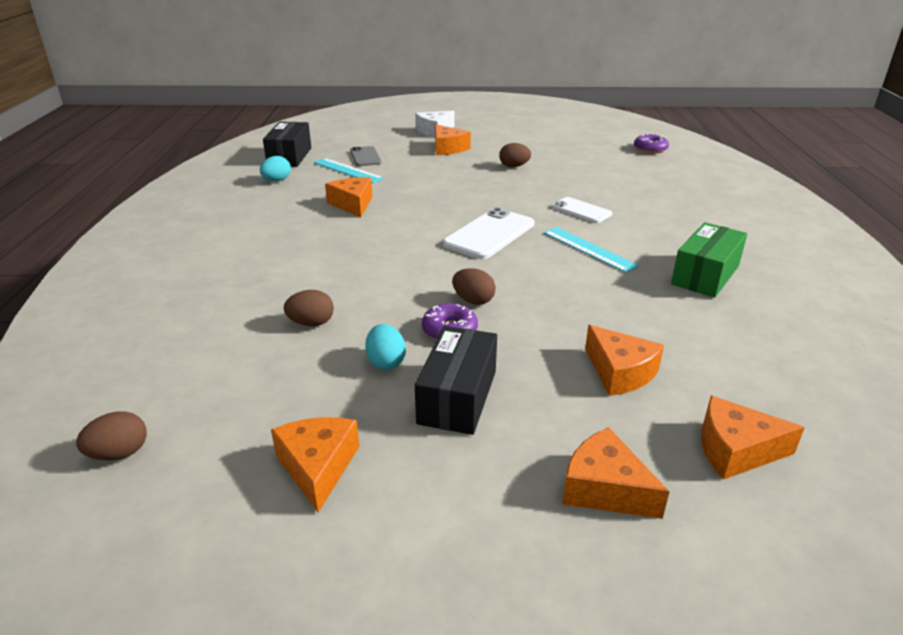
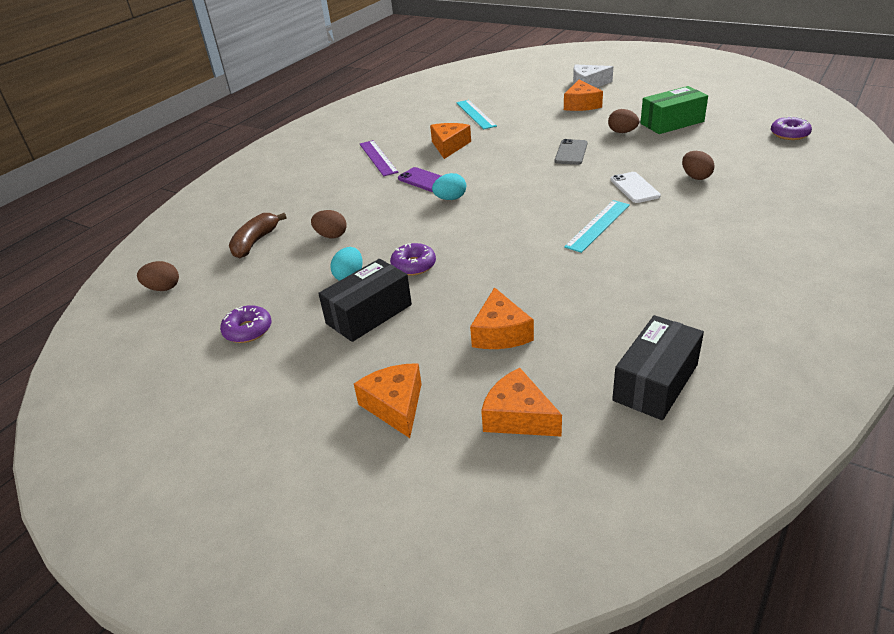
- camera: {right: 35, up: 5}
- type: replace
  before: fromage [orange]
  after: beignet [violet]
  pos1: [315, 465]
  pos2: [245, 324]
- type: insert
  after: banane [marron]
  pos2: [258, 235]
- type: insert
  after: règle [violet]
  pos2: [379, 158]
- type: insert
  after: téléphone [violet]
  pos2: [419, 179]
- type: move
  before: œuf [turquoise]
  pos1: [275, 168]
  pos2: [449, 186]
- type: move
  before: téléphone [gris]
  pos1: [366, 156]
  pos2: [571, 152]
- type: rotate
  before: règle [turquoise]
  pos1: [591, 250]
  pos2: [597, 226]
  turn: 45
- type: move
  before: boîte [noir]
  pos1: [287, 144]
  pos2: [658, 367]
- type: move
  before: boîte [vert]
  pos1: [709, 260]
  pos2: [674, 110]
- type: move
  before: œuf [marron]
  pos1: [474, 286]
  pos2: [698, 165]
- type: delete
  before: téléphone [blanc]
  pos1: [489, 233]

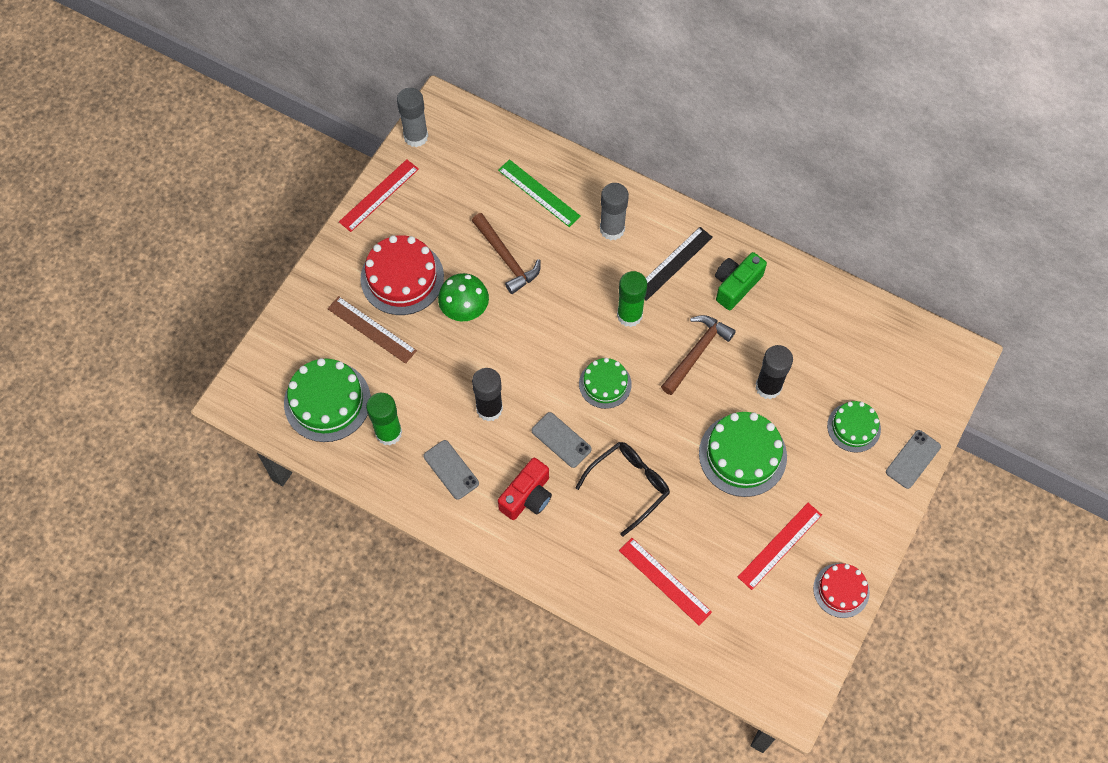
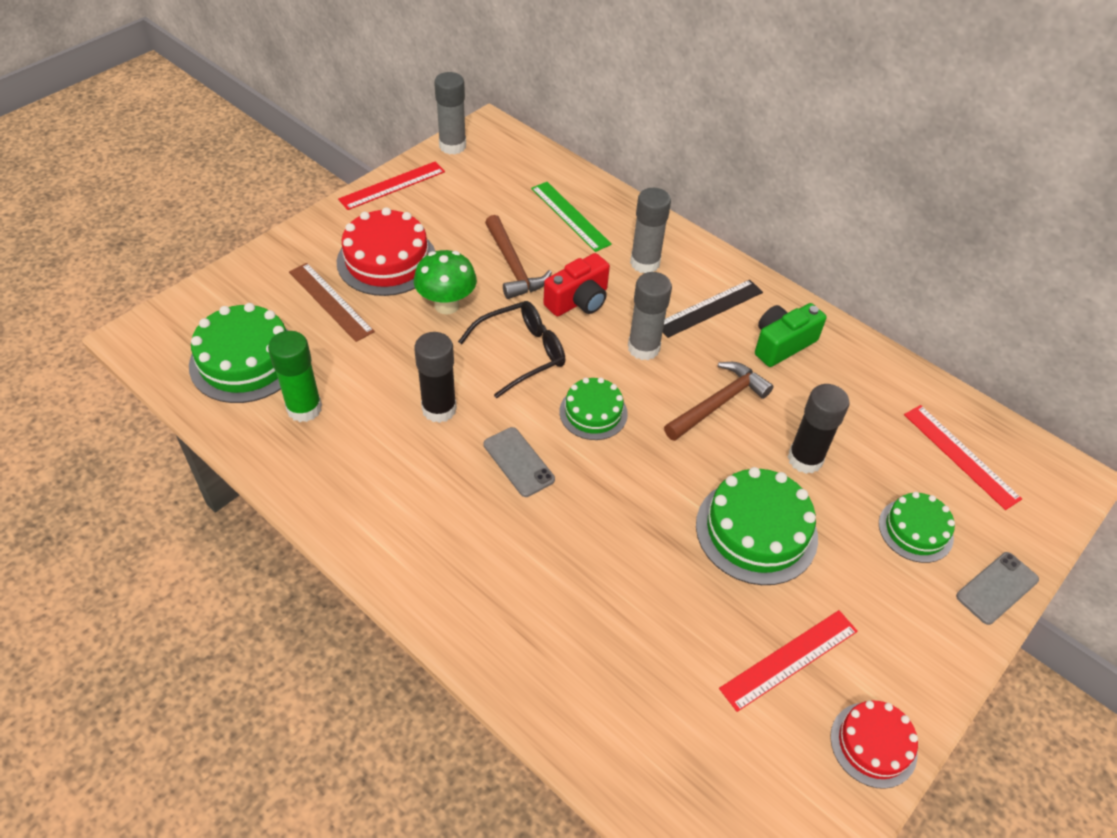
- camera: {right: 10, up: -15}
- type: move
  before: lunettes [noir]
  pos1: [622, 489]
  pos2: [511, 349]
- type: move
  before: appareil photo [rouge]
  pos1: [525, 489]
  pos2: [576, 284]
- type: recolor
  before: bâton de colle [vert]
  after: bâton de colle [gris]
  pos1: [632, 299]
  pos2: [650, 316]
- type: move
  before: règle [rouge]
  pos1: [665, 582]
  pos2: [963, 457]
- type: delete
  before: téléphone [gris]
  pos1: [451, 470]

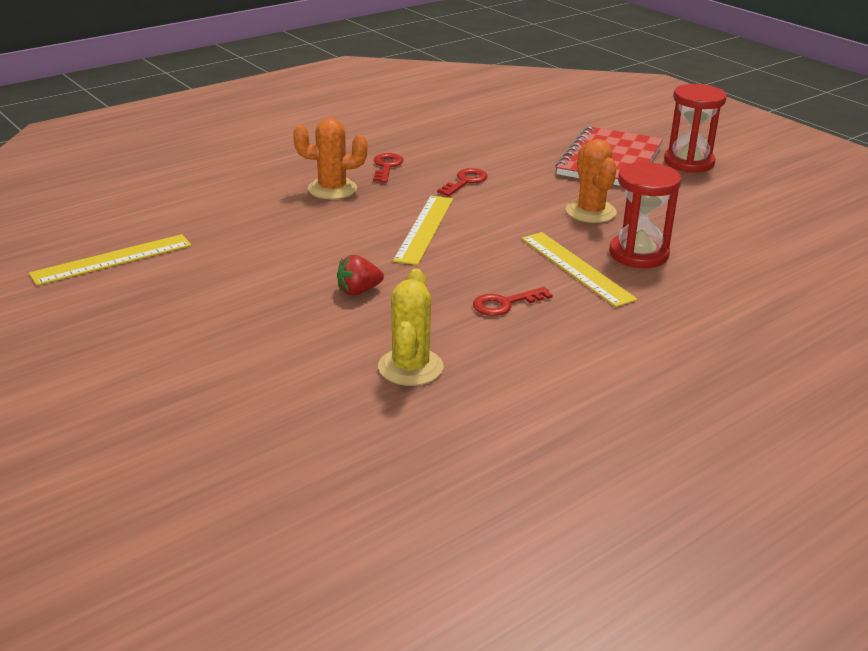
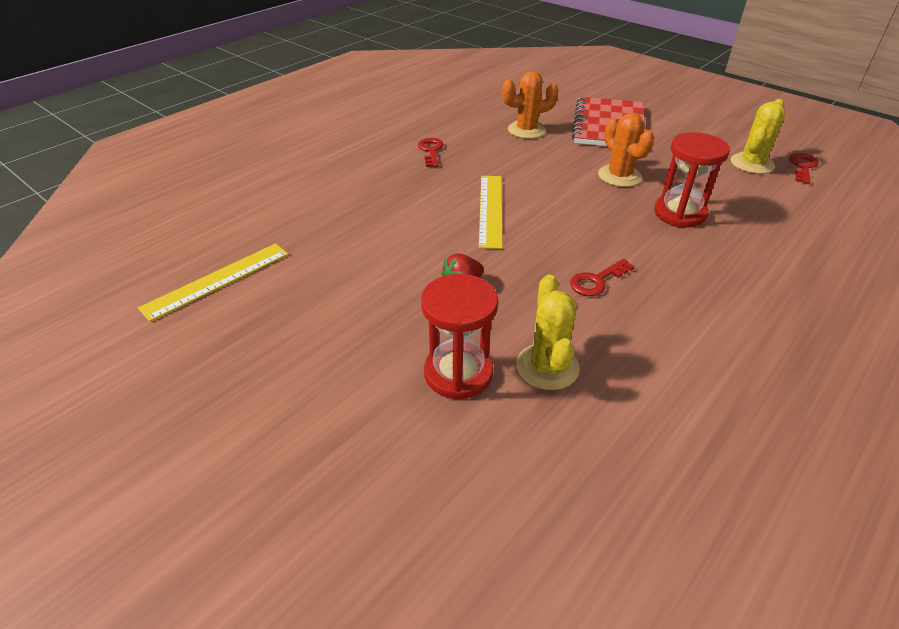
- camera: {right: -10, up: 10}
- type: move
  before: sablier [rouge]
  pos1: [695, 128]
  pos2: [459, 337]
- type: move
  before: cactus [orange]
  pos1: [330, 158]
  pos2: [530, 105]
- type: insert
  after: cactus [jaune]
  pos2: [758, 136]
- type: move
  before: clé [rouge]
  pos1: [462, 182]
  pos2: [804, 168]
- type: delete
  before: règle [jaune]
  pos1: [579, 269]

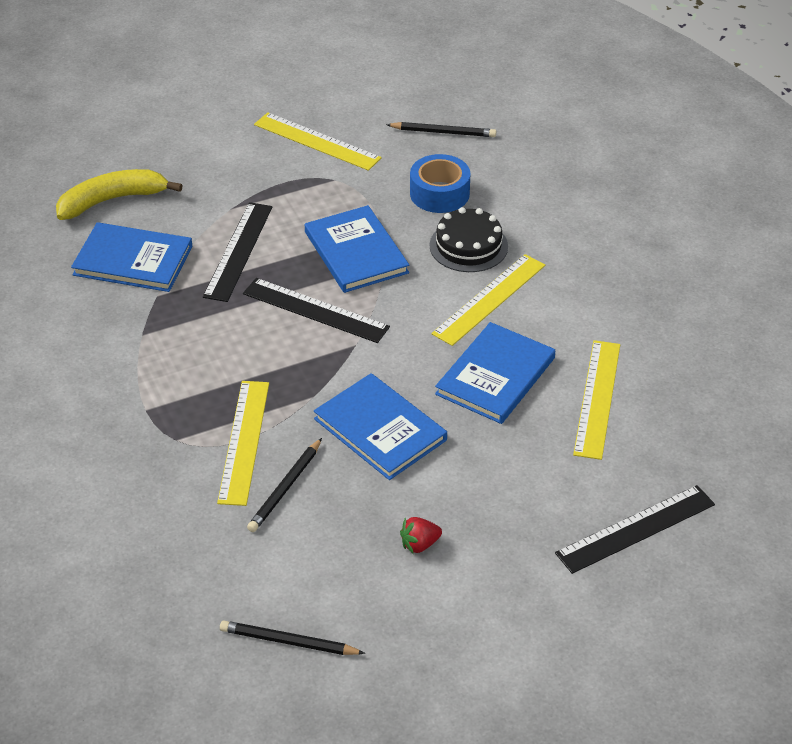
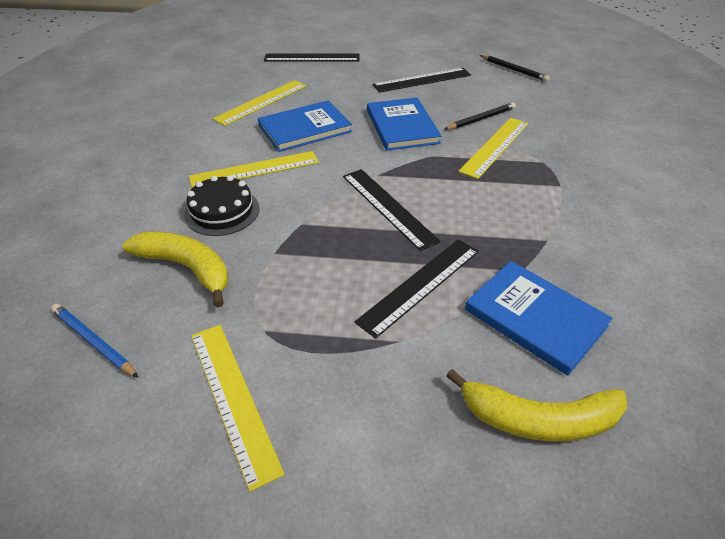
- camera: {right: -150, up: 0}
- type: recolor
  before: crayon [noir]
  after: crayon [bleu]
  pos1: [441, 129]
  pos2: [95, 341]
- type: replace
  before: ruban adhésif [bleu]
  after: banane [jaune]
  pos1: [440, 183]
  pos2: [175, 269]
- type: replace
  before: fraise [rouge]
  after: règle [noir]
  pos1: [421, 535]
  pos2: [421, 80]
- type: delete
  before: livre [bleu]
  pos1: [357, 249]

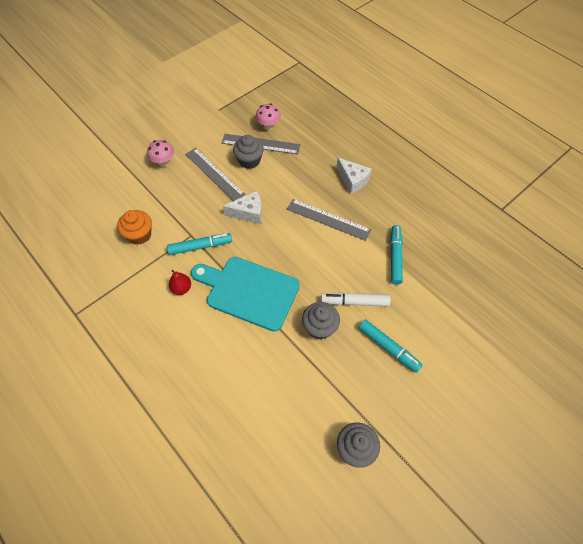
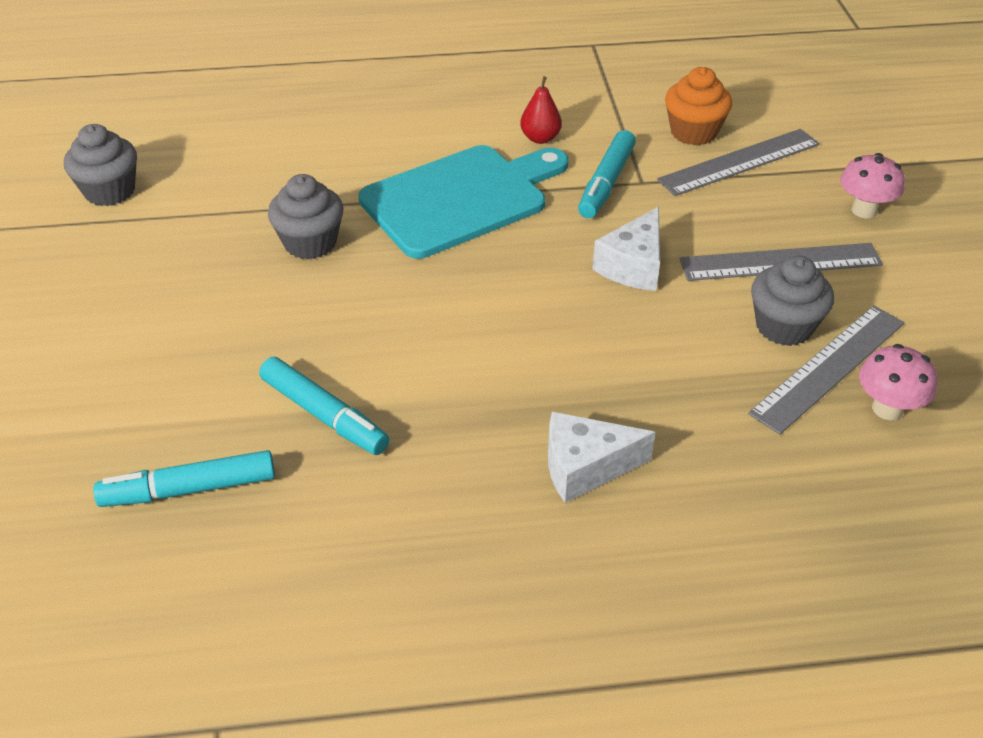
- camera: {right: 125, up: -15}
- type: move
  before: feutre [turquoise]
  pos1: [391, 346]
  pos2: [184, 478]
- type: move
  before: règle [gris]
  pos1: [329, 220]
  pos2: [738, 162]
- type: delete
  before: feutre [blanc]
  pos1: [356, 299]

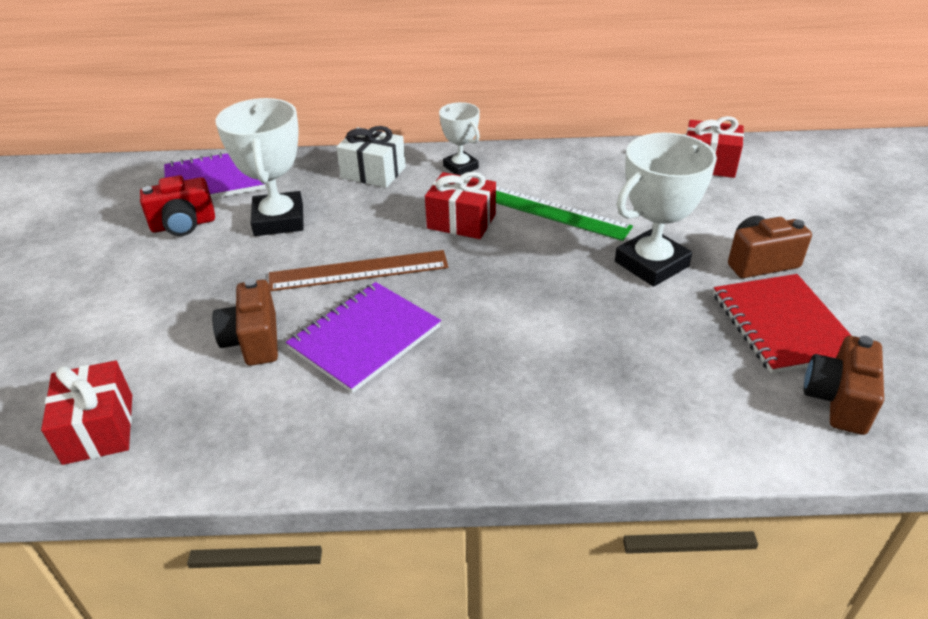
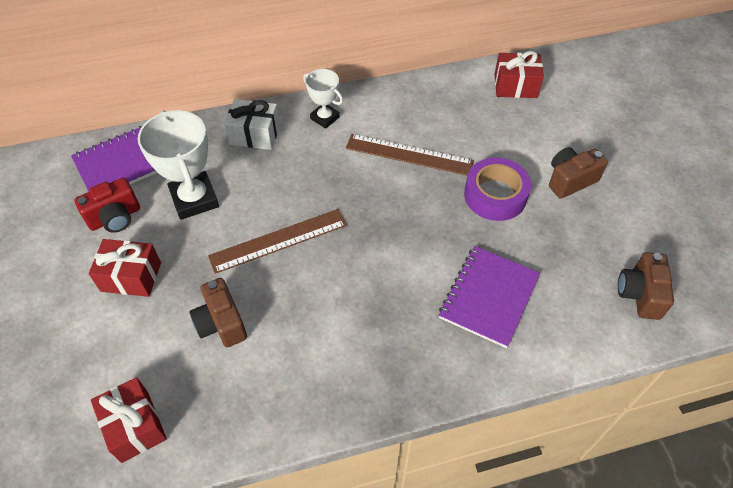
- camera: {right: -15, up: 15}
- type: move
  before: cadeau [rouge]
  pos1: [460, 205]
  pos2: [125, 268]
- type: recolor
  before: règle [vert]
  after: règle [marron]
  pos1: [564, 213]
  pos2: [410, 155]
- type: move
  before: carnet [violet]
  pos1: [363, 337]
  pos2: [489, 297]
- type: replace
  before: trophée [blanc]
  after: ruban adhésif [violet]
  pos1: [666, 209]
  pos2: [497, 189]
- type: delete
  before: carnet [rouge]
  pos1: [782, 324]

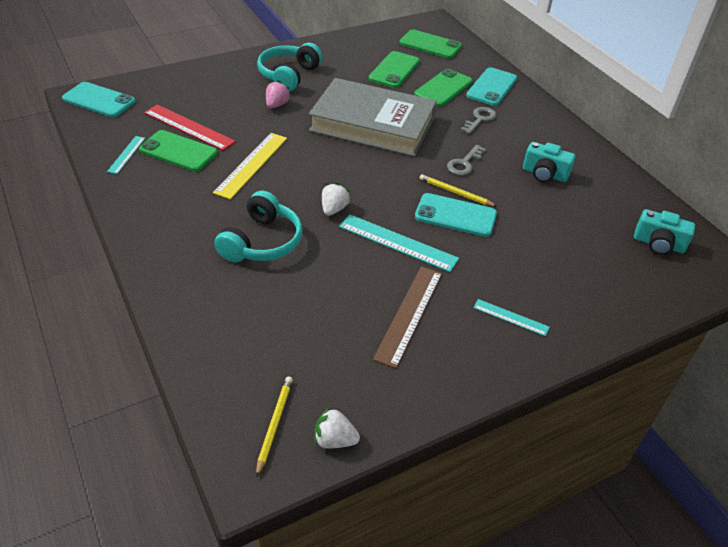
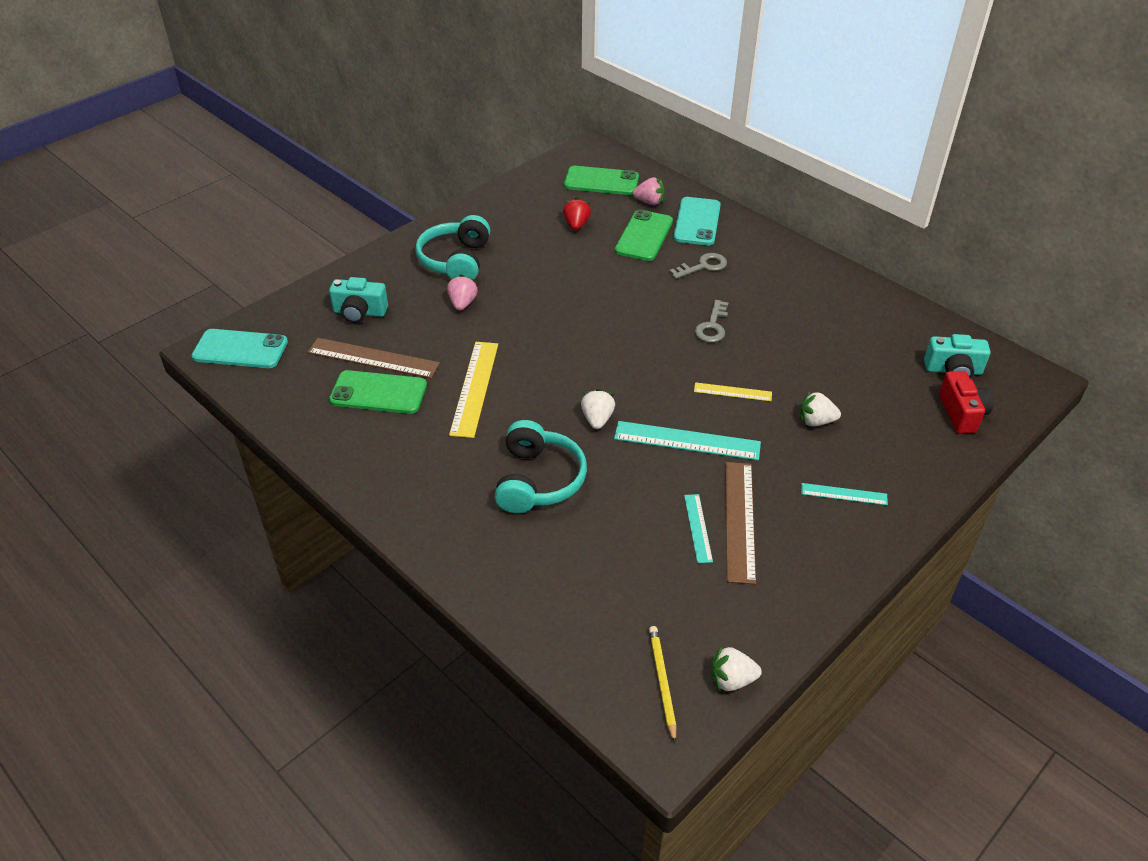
- camera: {right: -15, up: 0}
- type: recolor
  before: règle [rouge]
  after: règle [marron]
  pos1: [190, 127]
  pos2: [373, 358]
- type: move
  before: appareil photo [turquoise]
  pos1: [549, 162]
  pos2: [358, 300]
- type: replace
  before: téléphone [vert]
  after: fraise [rouge]
  pos1: [394, 69]
  pos2: [577, 213]
- type: insert
  after: fraise [rose]
  pos2: [649, 191]
- type: rotate
  before: clé [gris]
  pos1: [479, 120]
  pos2: [698, 266]
  turn: 45
- type: move
  before: règle [turquoise]
  pos1: [126, 155]
  pos2: [698, 528]
- type: replace
  before: téléphone [turquoise]
  after: règle [jaune]
  pos1: [456, 215]
  pos2: [733, 391]
- type: insert
  after: fraise [blanc]
  pos2: [820, 408]
- type: insert
  after: appareil photo [rouge]
  pos2: [966, 402]
- type: delete
  before: livre [gris]
  pos1: [373, 117]
- type: delete
  before: crayon [jaune]
  pos1: [458, 190]

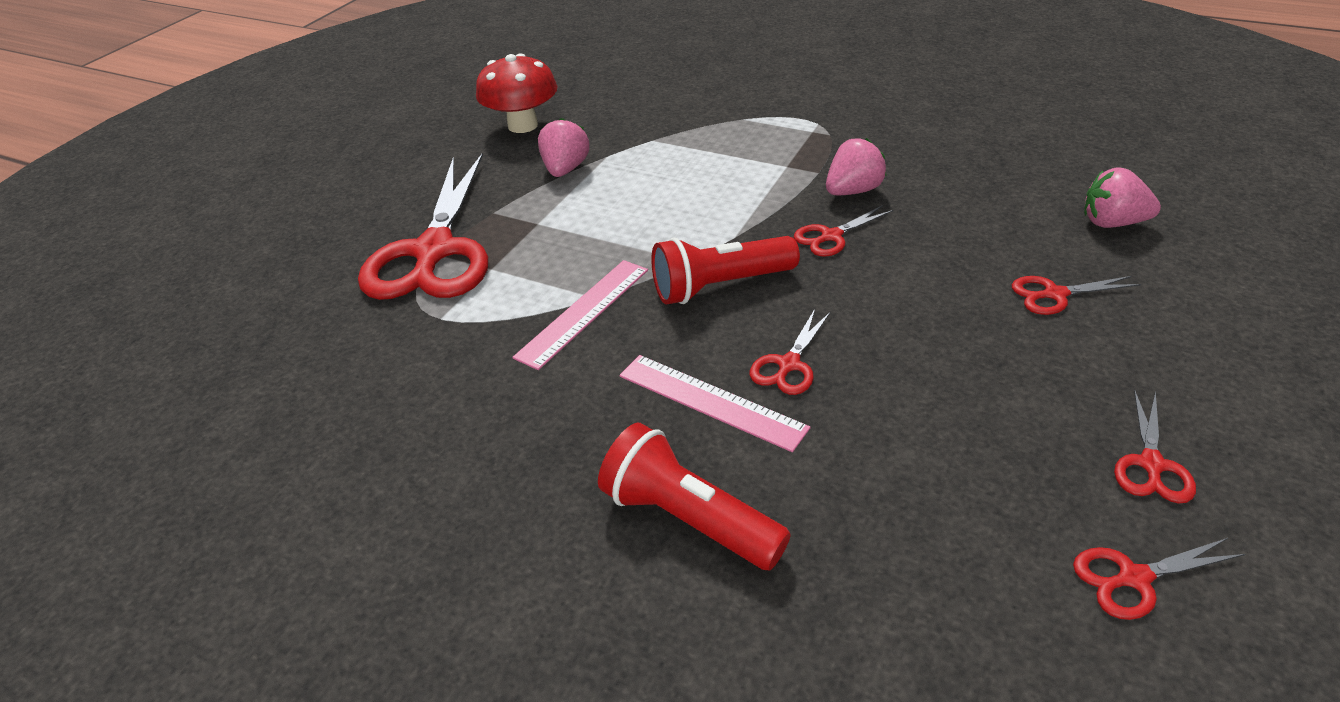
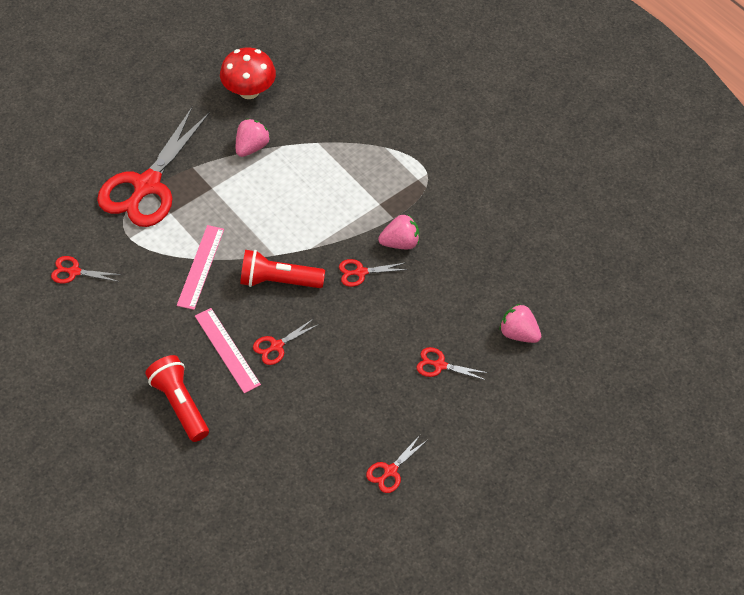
- camera: {right: 20, up: 15}
- type: move
  before: ciseaux [rouge]
  pos1: [1159, 579]
  pos2: [86, 269]
- type: rotate
  before: règle [rose]
  pos1: [580, 315]
  pos2: [200, 267]
  turn: -45

